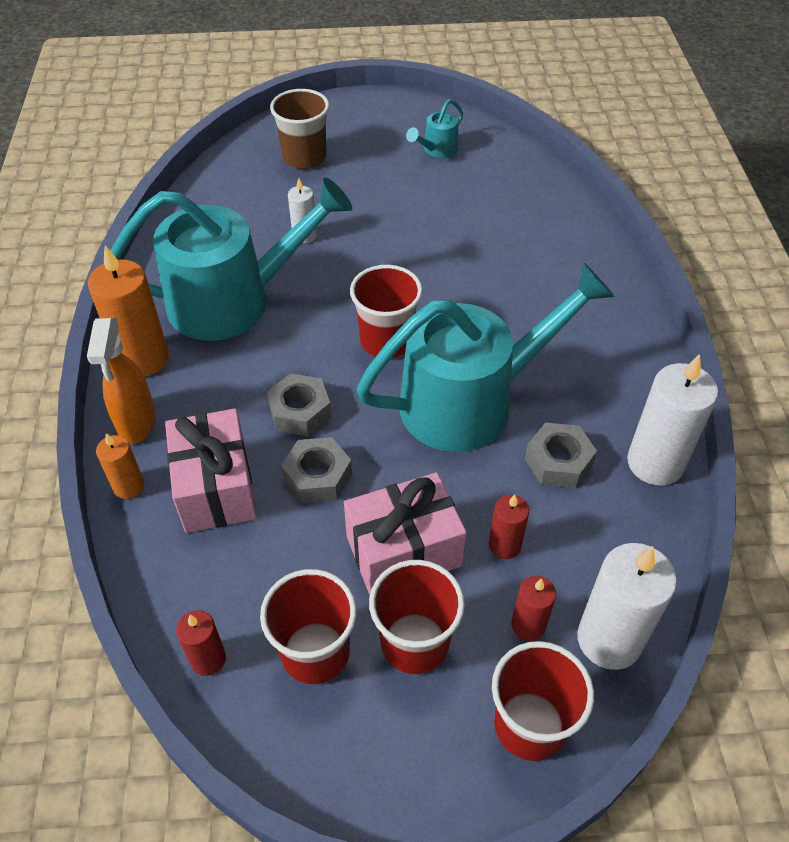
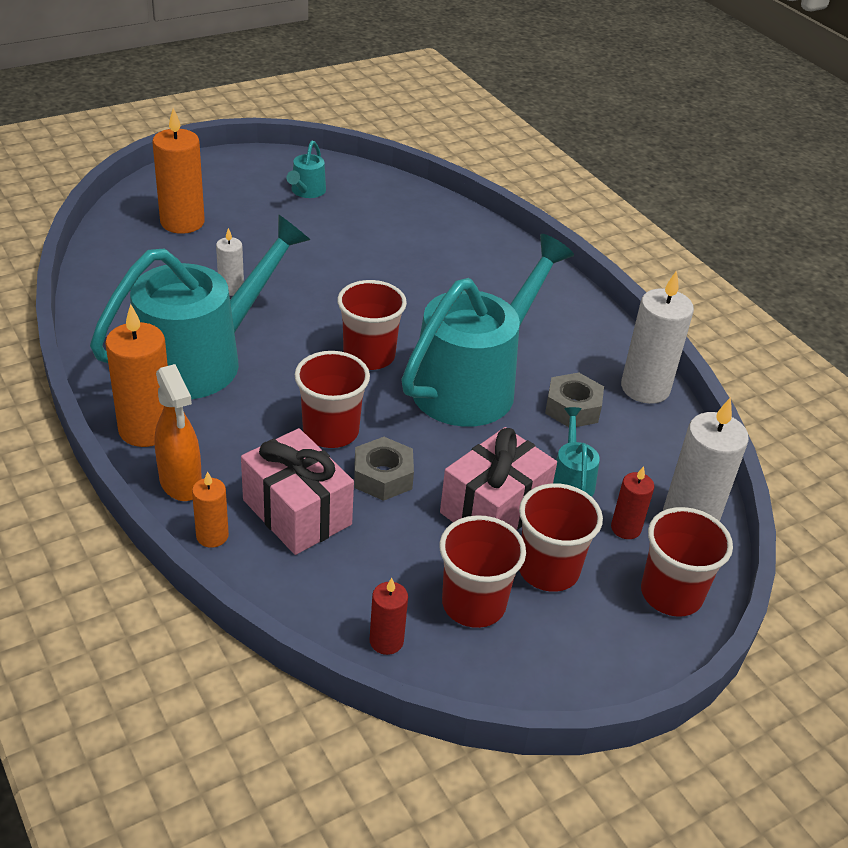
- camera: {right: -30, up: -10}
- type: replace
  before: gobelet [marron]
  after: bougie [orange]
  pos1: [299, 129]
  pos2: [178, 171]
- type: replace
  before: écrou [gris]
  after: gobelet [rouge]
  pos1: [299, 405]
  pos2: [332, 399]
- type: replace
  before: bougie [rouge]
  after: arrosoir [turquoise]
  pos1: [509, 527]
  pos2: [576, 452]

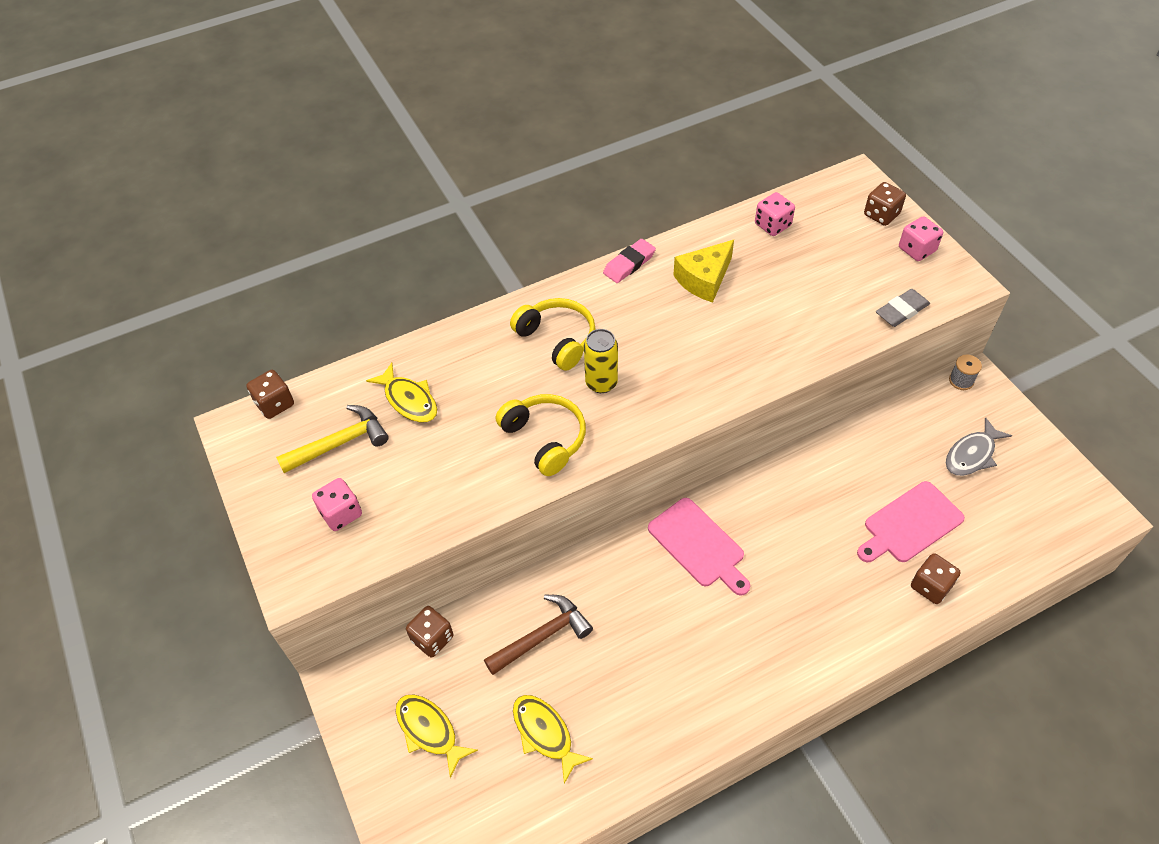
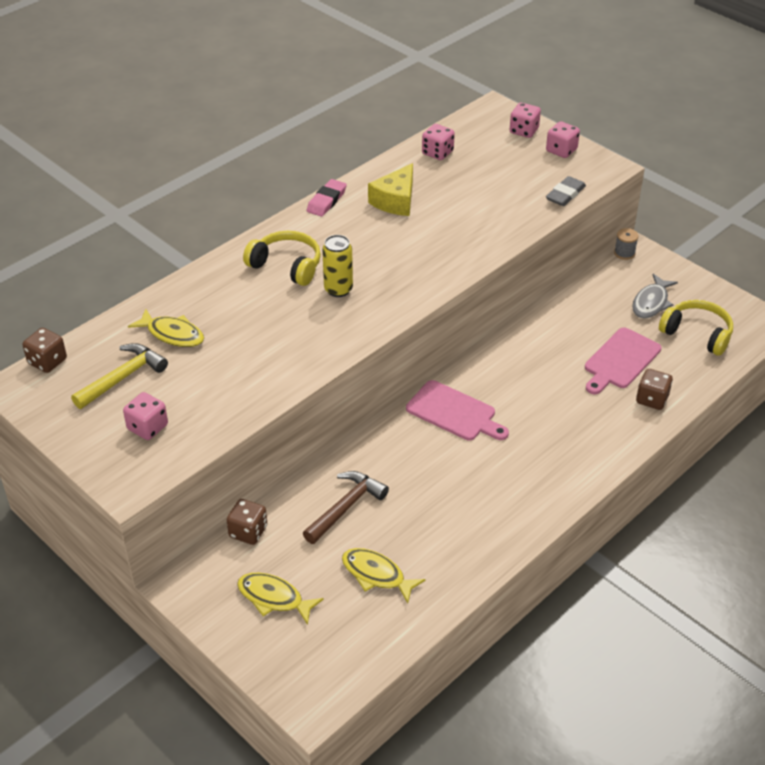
- camera: {right: -20, up: -10}
- type: recolor
  before: dé [marron]
  after: dé [rose]
  pos1: [885, 204]
  pos2: [525, 120]
- type: move
  before: casque audio [jaune]
  pos1: [541, 435]
  pos2: [696, 328]

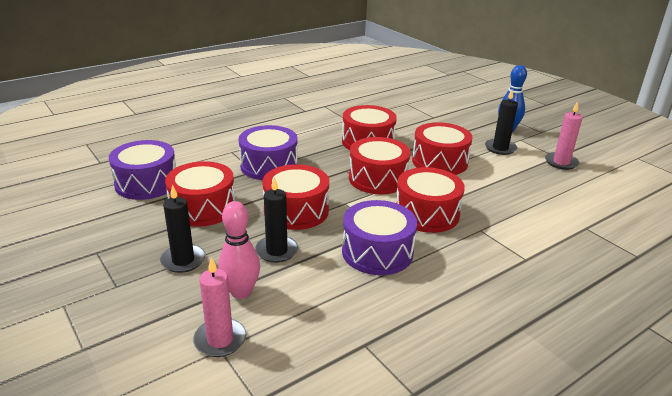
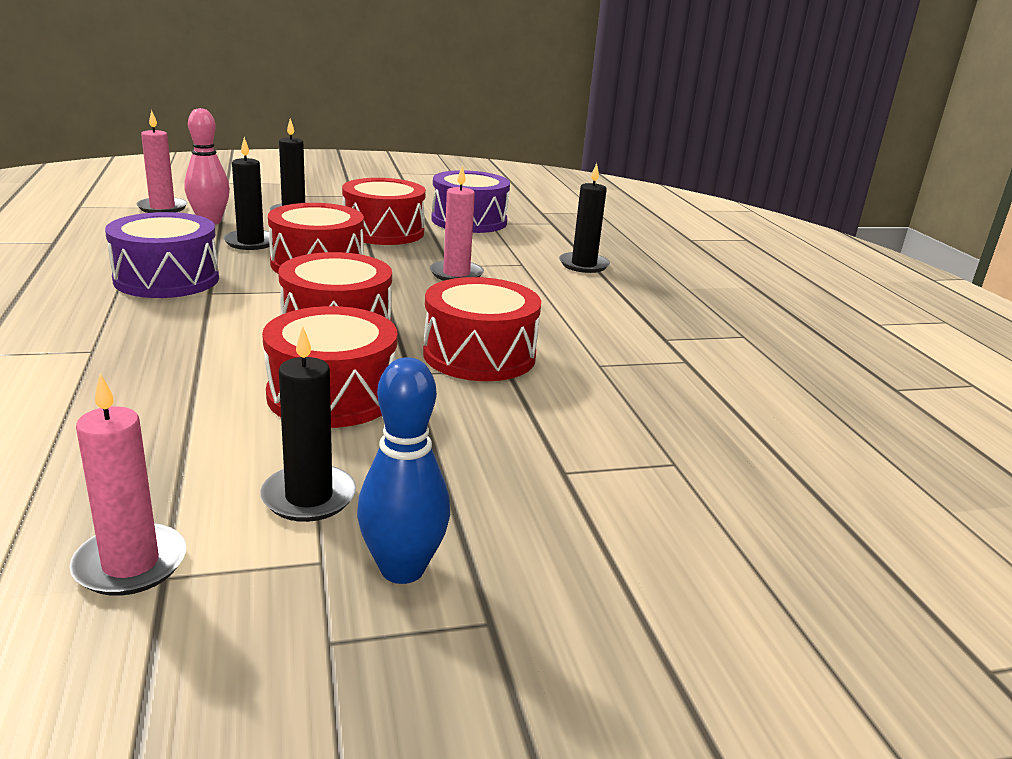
- camera: {right: 110, up: -5}
- type: replace
  before: tambour [violet]
  after: bougie [rose]
  pos1: [268, 152]
  pos2: [457, 223]
- type: insert
  after: bougie [noir]
  pos2: [584, 218]
- type: delete
  before: tambour [rouge]
  pos1: [430, 200]

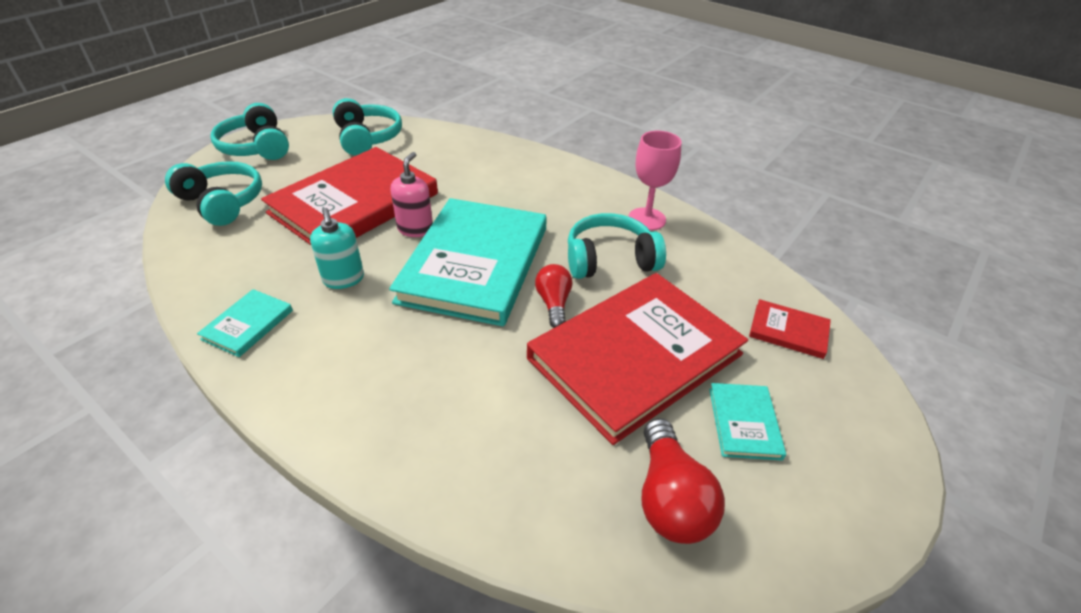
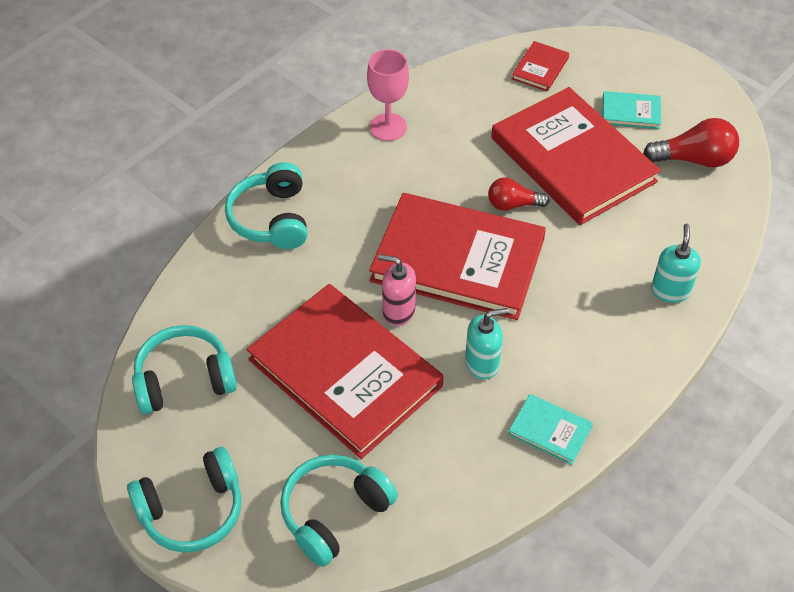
- camera: {right: -85, up: 10}
- type: move
  before: casque audio [turquoise]
  pos1: [617, 246]
  pos2: [266, 205]
- type: recolor
  before: livre [turquoise]
  after: livre [rouge]
  pos1: [468, 262]
  pos2: [457, 256]
- type: insert
  after: distributeur de savon [turquoise]
  pos2: [676, 263]

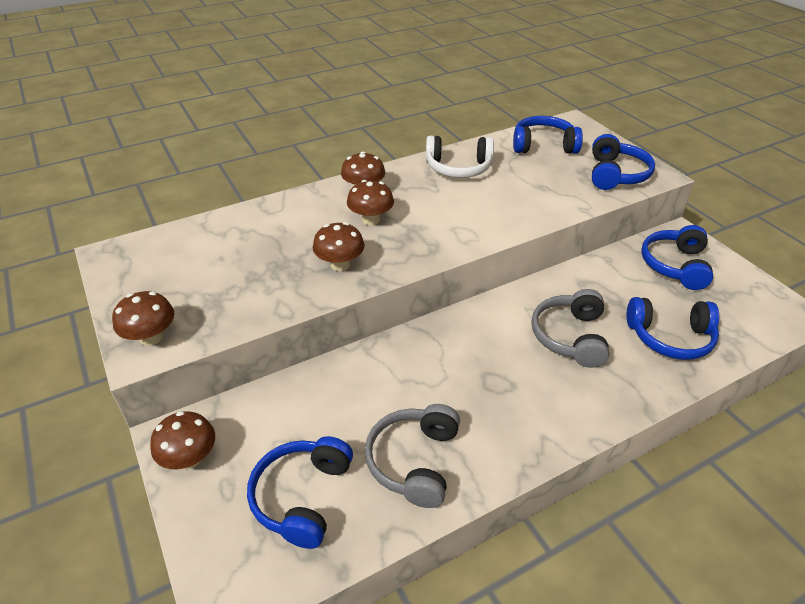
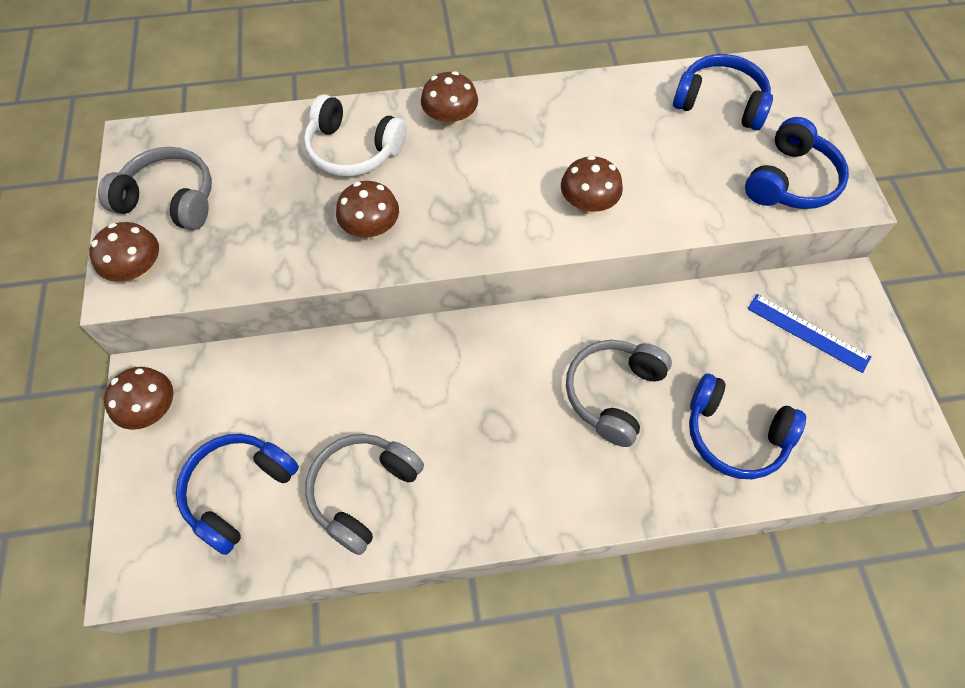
- camera: {right: 20, up: 20}
- type: insert
  after: casque audio [gris]
  pos2: [155, 188]
- type: move
  before: casque audio [blanc]
  pos1: [460, 157]
  pos2: [355, 135]
- type: move
  before: champignon [marron]
  pos1: [370, 202]
  pos2: [592, 185]
- type: replace
  before: casque audio [bleu]
  after: règle [bleu]
  pos1: [677, 257]
  pos2: [809, 333]

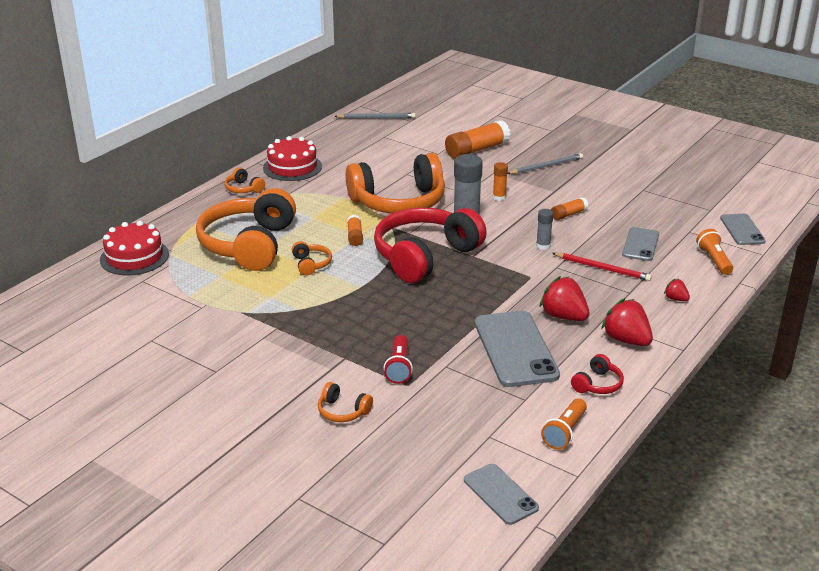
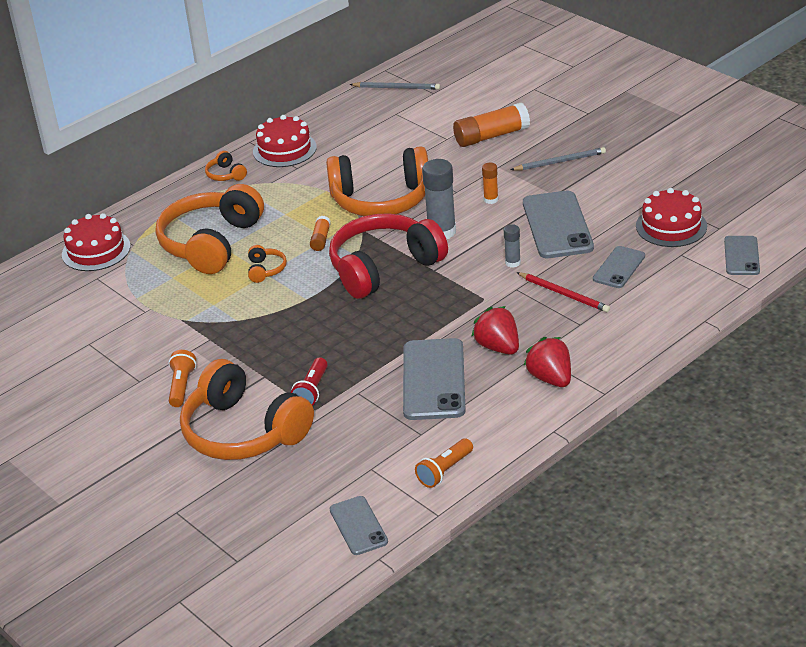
- camera: {right: 15, up: 5}
- type: move
  before: lampe de poche [orange]
  pos1: [714, 252]
  pos2: [183, 378]
- type: resize
  before: casque audio [orange]
  pos1: [345, 402]
  pos2: [247, 409]
  scale: 2.48
- type: replace
  before: bâton de colle [orange]
  after: téléphone [gris]
  pos1: [569, 208]
  pos2: [558, 224]
- type: insert
  after: gâteau [rouge]
  pos2: [671, 217]
- type: delete
  before: casque audio [rouge]
  pos1: [597, 374]
- type: delete
  before: fraise [rouge]
  pos1: [677, 290]

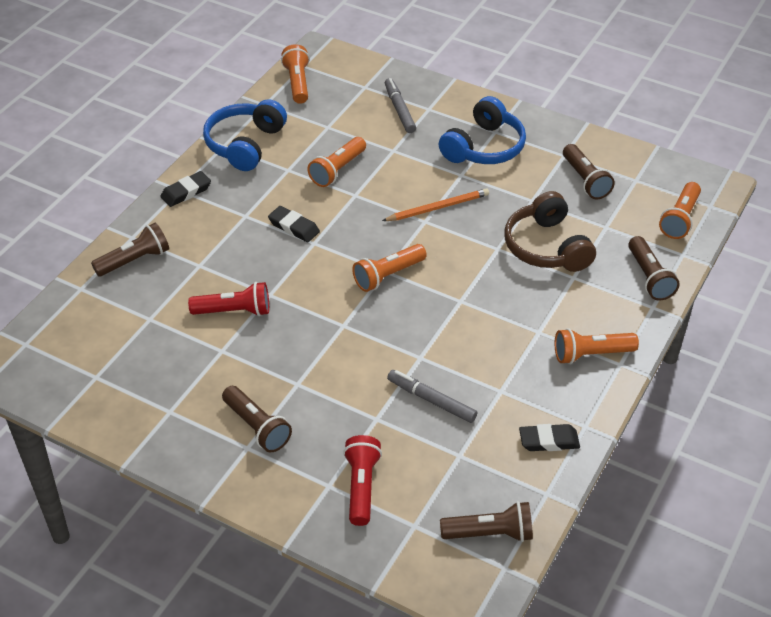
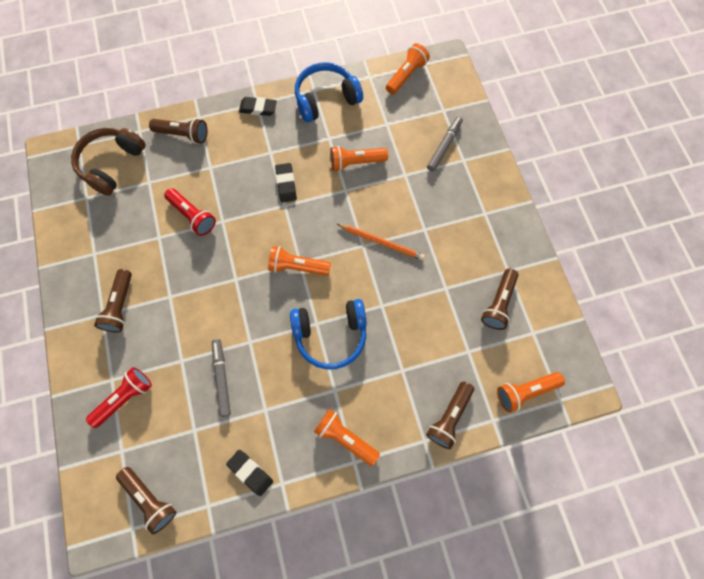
- camera: {right: 45, up: 25}
- type: move
  before: casque audio [marron]
  pos1: [550, 231]
  pos2: [108, 162]
- type: move
  before: casque audio [bleu]
  pos1: [482, 130]
  pos2: [328, 334]

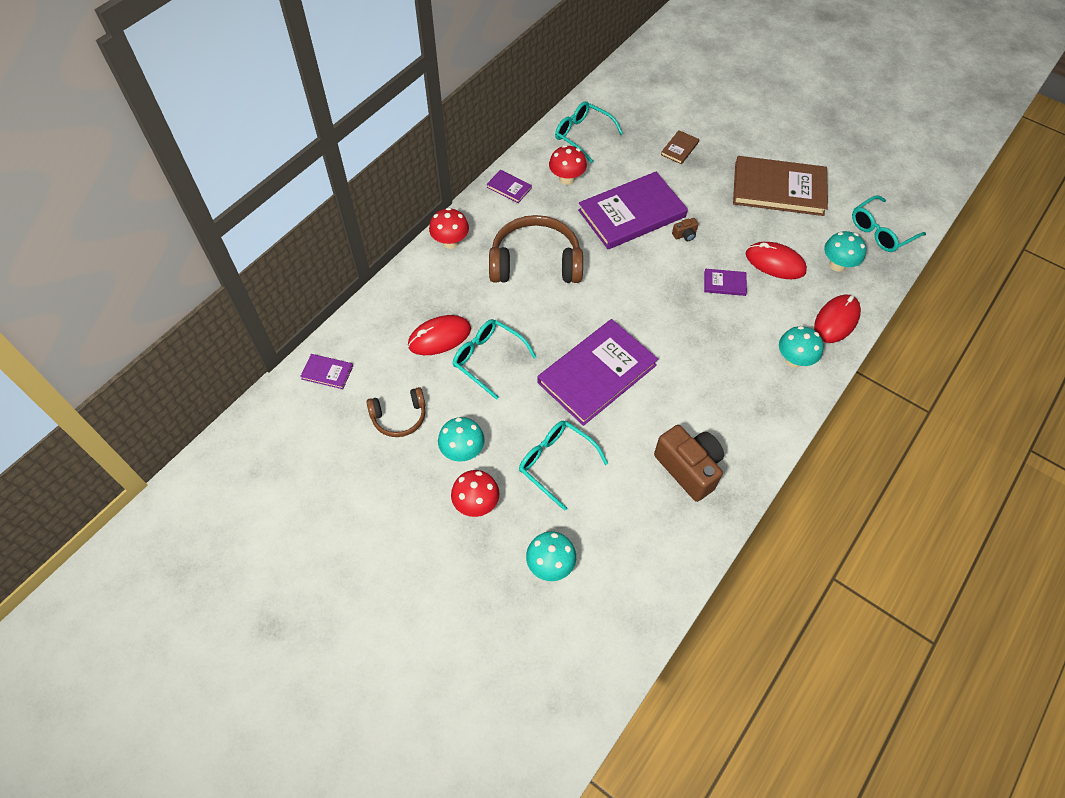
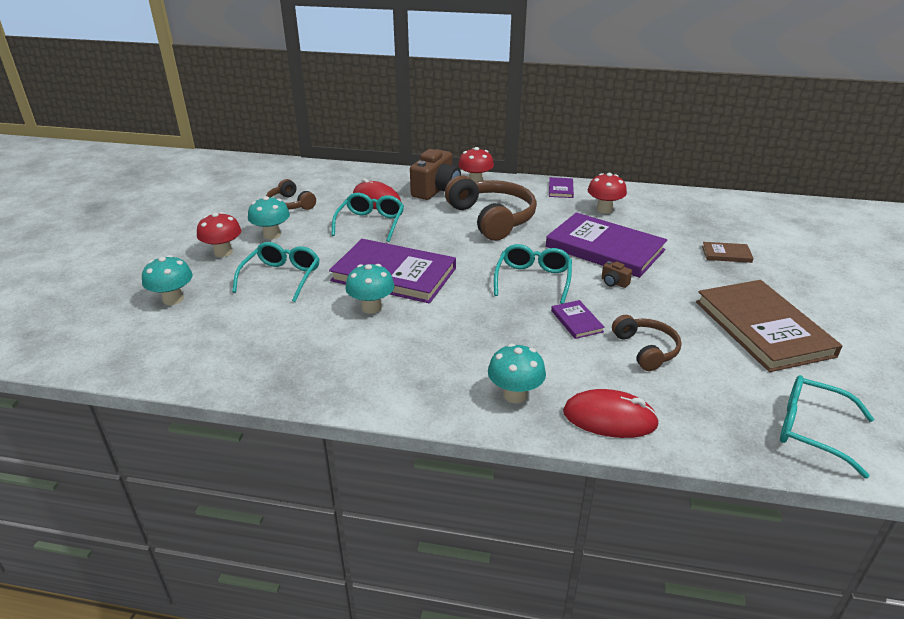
- camera: {right: 65, up: -25}
- type: move
  before: champignon [turquoise]
  pos1: [845, 251]
  pos2: [370, 289]
- type: move
  before: appareil photo [marron]
  pos1: [689, 463]
  pos2: [435, 174]
- type: move
  before: lunettes [turquoise]
  pos1: [589, 132]
  pos2: [533, 274]
- type: replace
  before: souris [rouge]
  after: casque audio [marron]
  pos1: [776, 260]
  pos2: [647, 343]
- type: delete
  before: livre [violet]
  pos1: [326, 371]

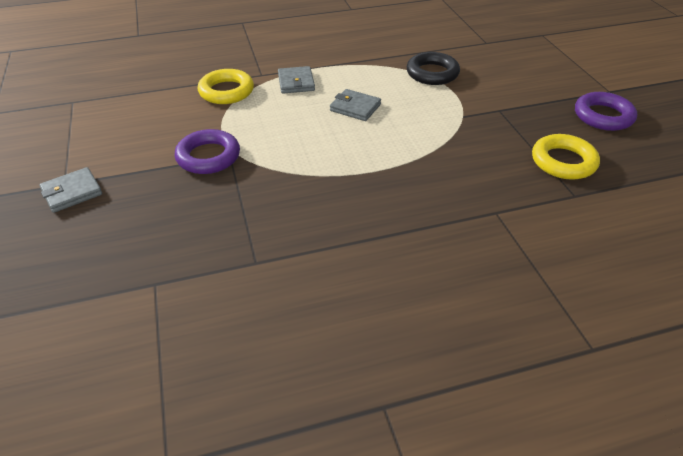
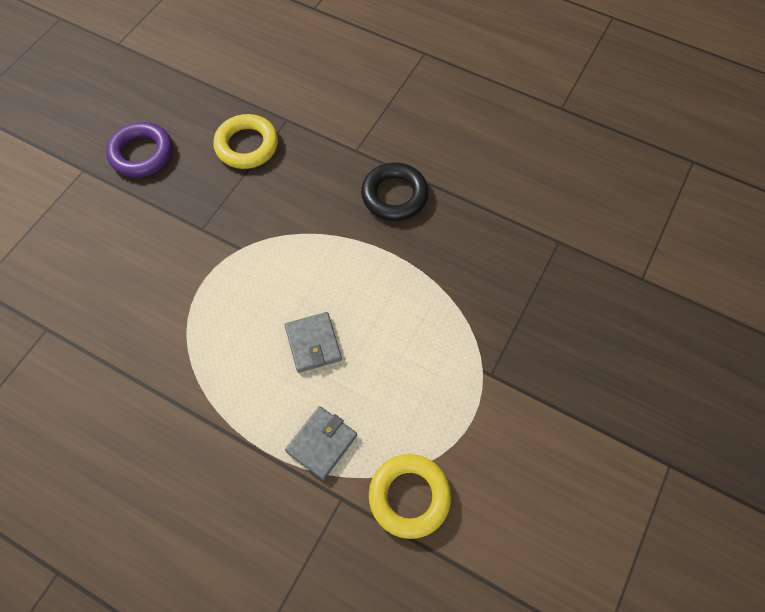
- camera: {right: -135, up: 20}
- type: move
  before: anneau [noir]
  pos1: [433, 68]
  pos2: [394, 191]
- type: delete
  before: portefeuille [gris]
  pos1: [70, 190]
- type: delete
  before: anneau [violet]
  pos1: [207, 151]

